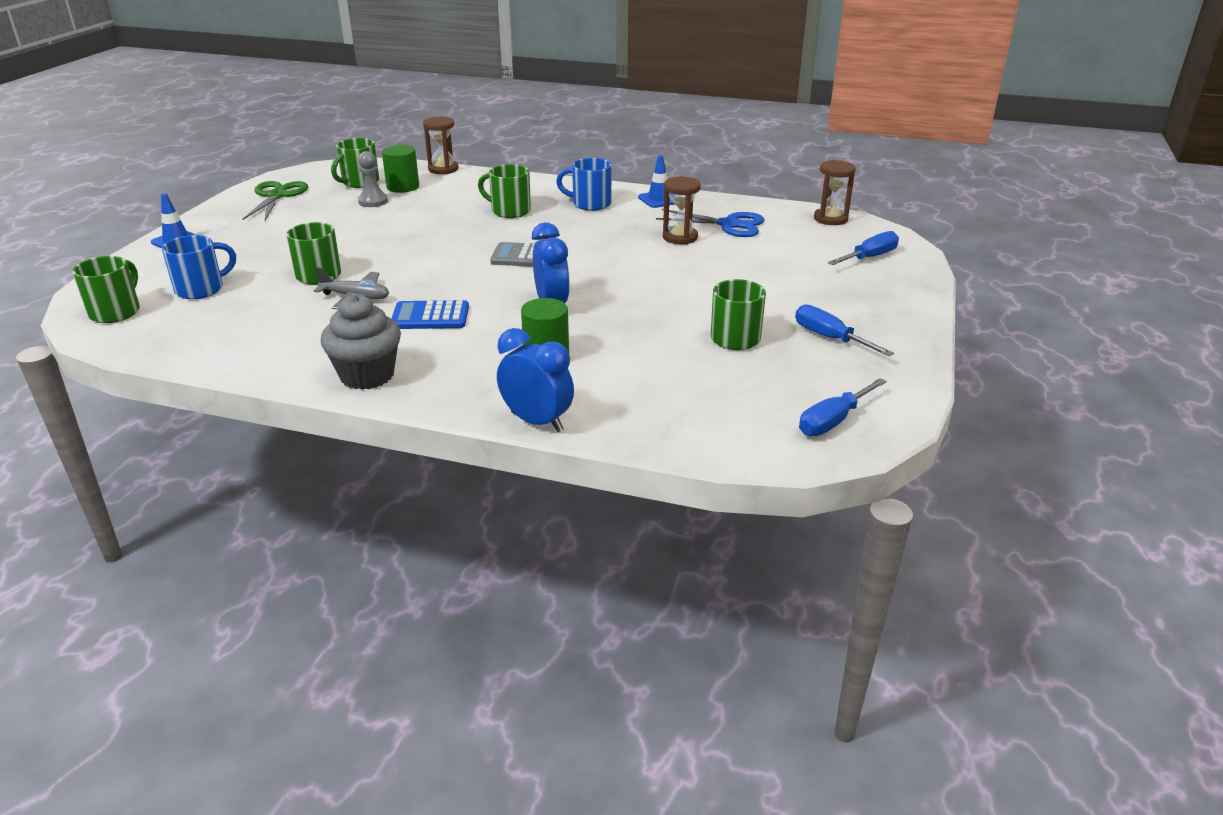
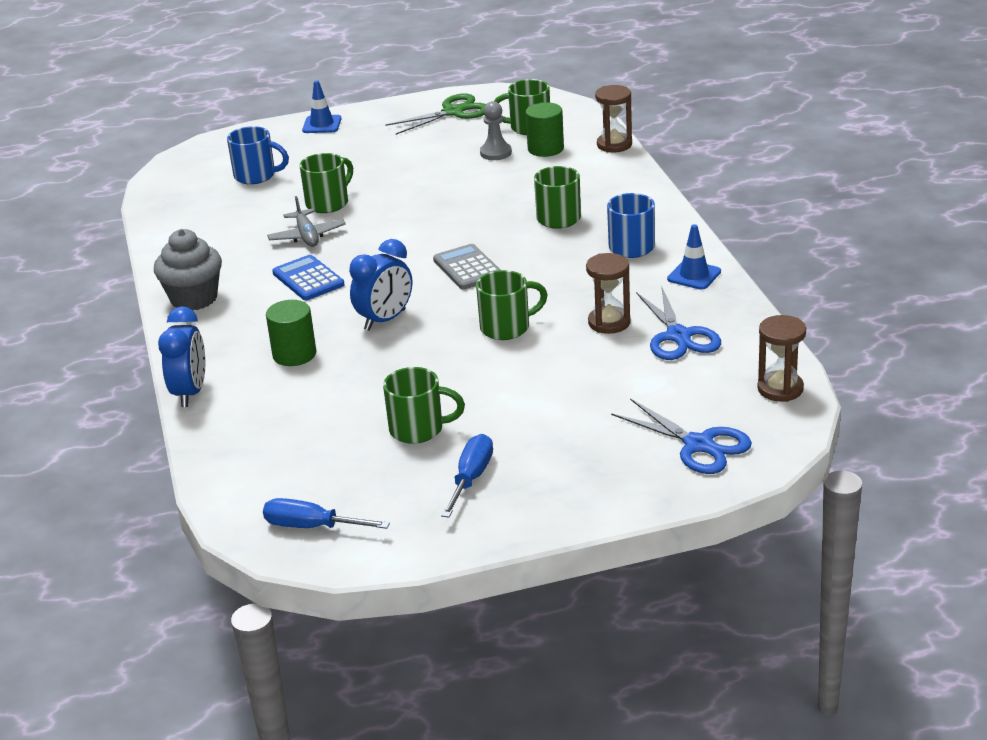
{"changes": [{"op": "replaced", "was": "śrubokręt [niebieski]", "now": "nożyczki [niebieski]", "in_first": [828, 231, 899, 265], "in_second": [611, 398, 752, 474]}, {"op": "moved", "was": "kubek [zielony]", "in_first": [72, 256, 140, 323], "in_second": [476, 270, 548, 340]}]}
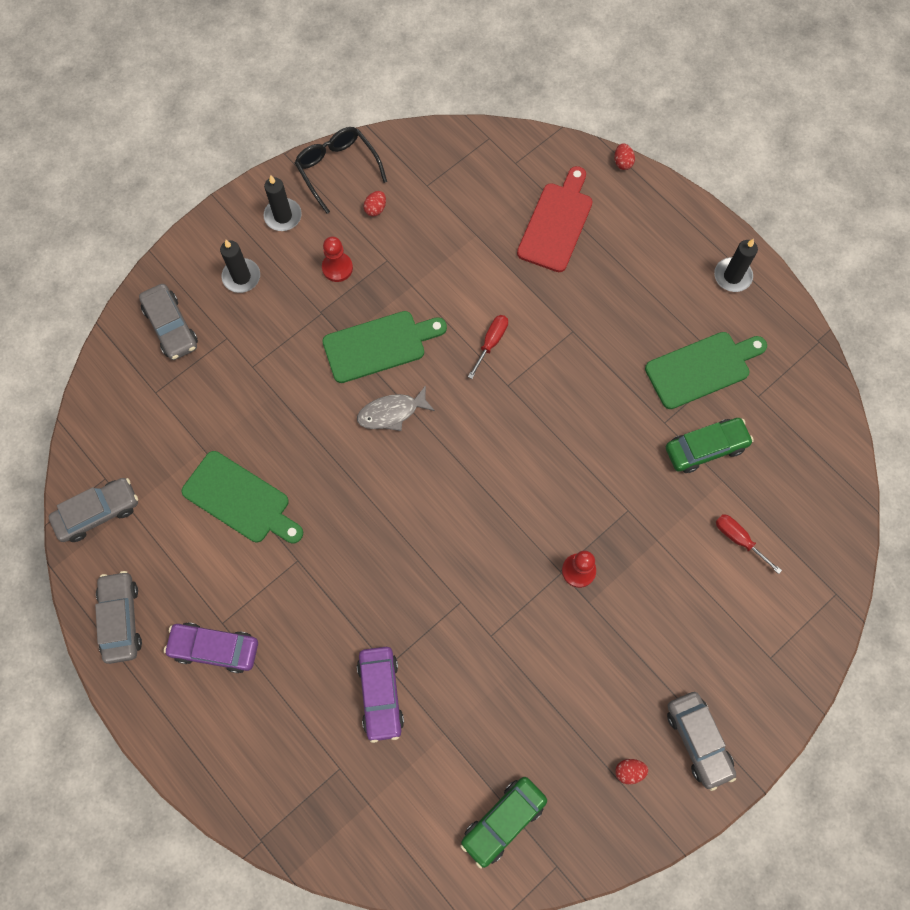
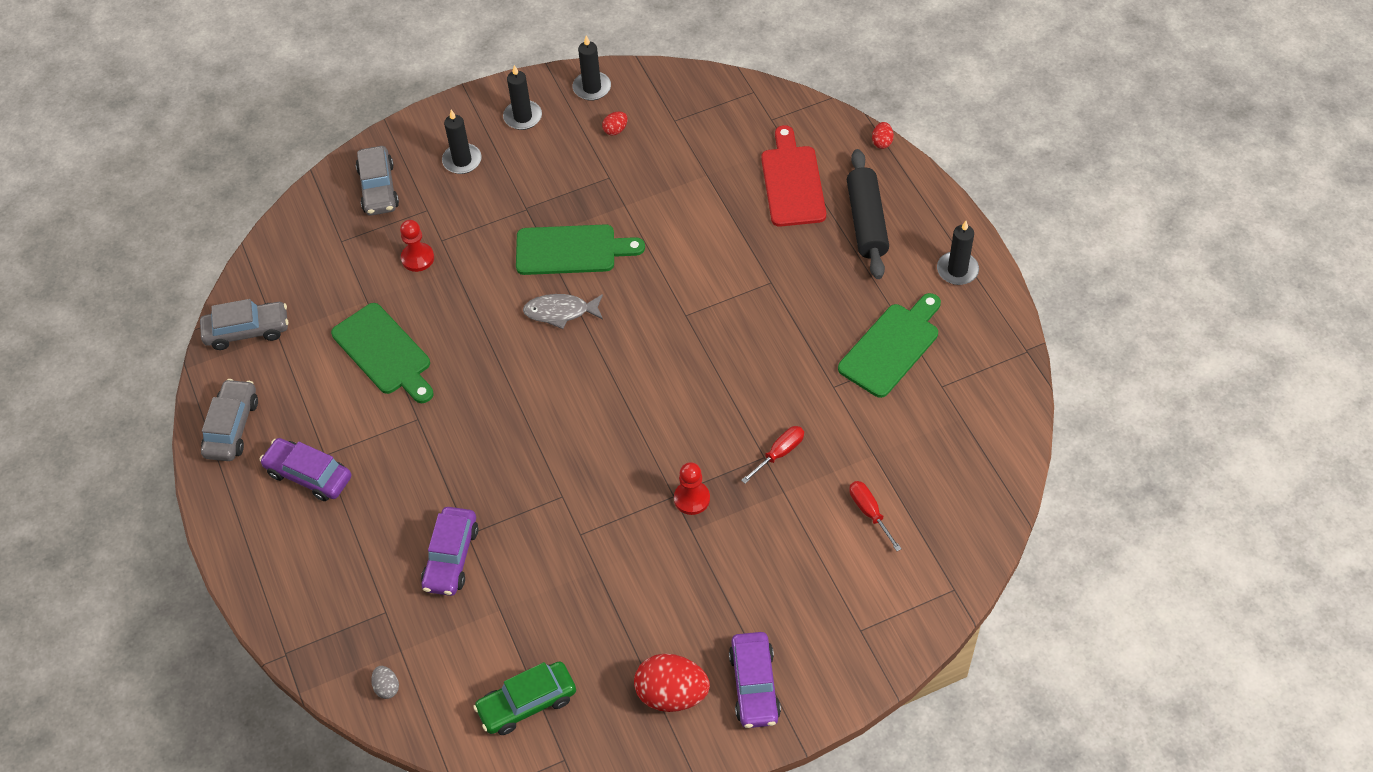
{"changes": [{"op": "replaced", "was": "okulary [czarny]", "now": "świeca [czarny]", "in_first": [295, 127, 387, 214], "in_second": [573, 36, 611, 101]}, {"op": "turned", "was": "deska do krojenia [czerwony]", "in_first": [517, 166, 593, 272], "in_second": [761, 125, 826, 227], "clockwise": -45}, {"op": "moved", "was": "pionek [czerwony]", "in_first": [322, 237, 353, 282], "in_second": [400, 220, 434, 272]}, {"op": "moved", "was": "śrubokręt [czerwony]", "in_first": [468, 315, 508, 379], "in_second": [741, 426, 804, 484]}, {"op": "turned", "was": "deska do krojenia [zielony]", "in_first": [645, 332, 767, 409], "in_second": [838, 293, 941, 398], "clockwise": -45}, {"op": "removed", "was": "samochód [zielony]", "in_first": [666, 418, 754, 473]}, {"op": "recoloured", "was": "samochód [szary]", "now": "samochód [fioletowy]", "in_first": [667, 692, 736, 791], "in_second": [729, 632, 781, 728]}, {"op": "resized", "was": "jajko [czerwony]", "in_first": [615, 759, 648, 784], "in_second": [634, 654, 710, 712], "ratio": 2.17}, {"op": "added", "now": "wałek do ciasta [czarny]", "in_second": [847, 149, 889, 279]}, {"op": "added", "now": "jajko [szary]", "in_second": [371, 666, 399, 699]}]}
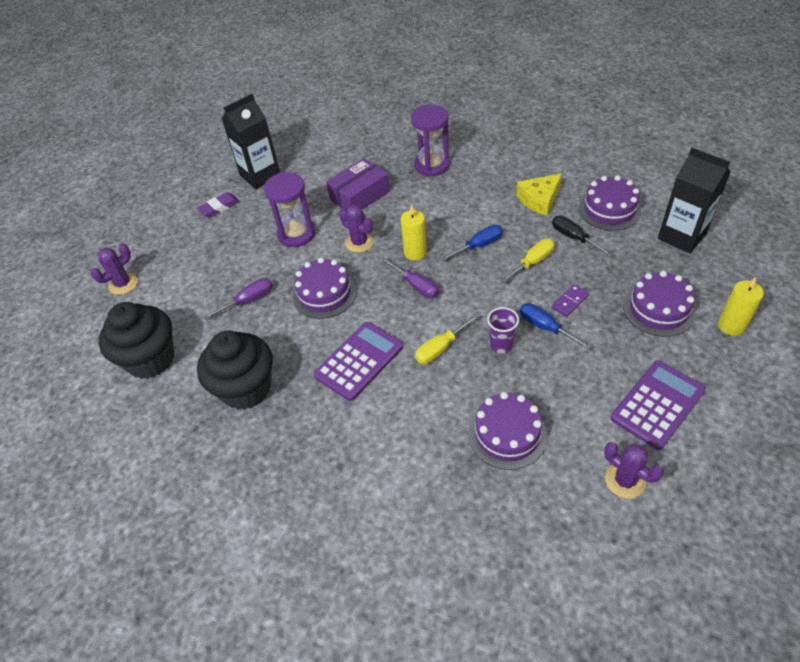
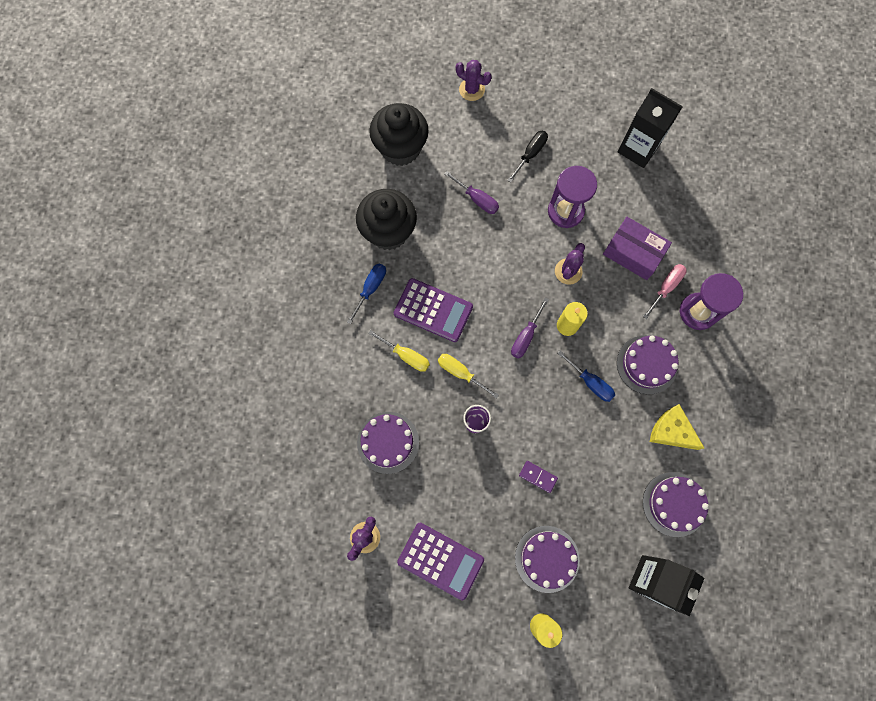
{"changes": [{"op": "removed", "was": "gumka do mazania [fioletowy]", "in_first": [197, 192, 240, 217]}, {"op": "moved", "was": "śrubokręt [czarny]", "in_first": [552, 216, 614, 257], "in_second": [507, 131, 548, 183]}, {"op": "moved", "was": "śrubokręt [żółty]", "in_first": [500, 239, 554, 283], "in_second": [368, 330, 430, 372]}, {"op": "moved", "was": "tort [fioletowy]", "in_first": [292, 258, 357, 319], "in_second": [617, 335, 679, 394]}, {"op": "moved", "was": "śrubokręt [niebieski]", "in_first": [520, 303, 592, 350], "in_second": [347, 264, 386, 324]}, {"op": "added", "now": "śrubokręt [różowy]", "in_second": [643, 264, 687, 319]}]}
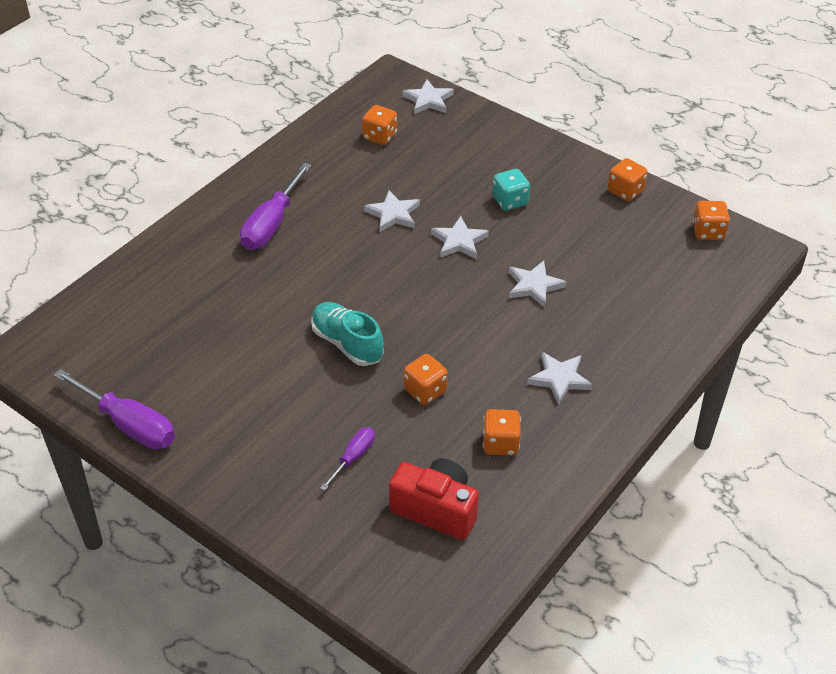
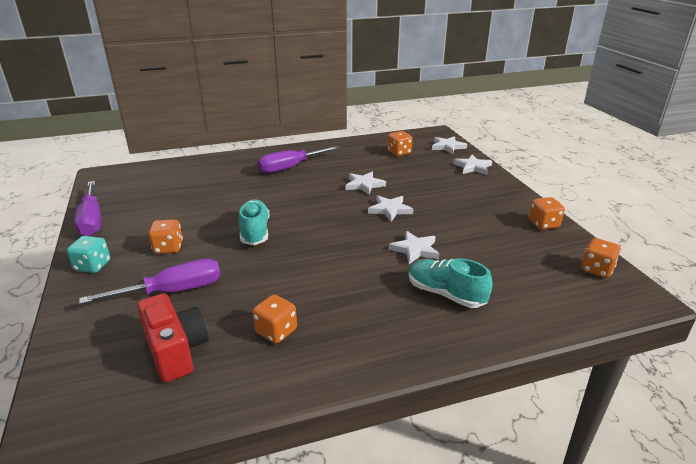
{"changes": [{"op": "moved", "was": "kostka do gry [turkusowy]", "in_first": [492, 169, 530, 211], "in_second": [67, 236, 110, 273]}, {"op": "moved", "was": "gwiazda [biały]", "in_first": [527, 352, 593, 405], "in_second": [453, 155, 492, 175]}, {"op": "moved", "was": "kostka do gry [pomarańczowy]", "in_first": [404, 354, 448, 405], "in_second": [148, 219, 183, 254]}, {"op": "resized", "was": "śrubokręt [fioletowy]", "in_first": [320, 427, 375, 491], "in_second": [79, 259, 221, 304], "ratio": 1.82}, {"op": "added", "now": "but [turkusowy]", "in_second": [409, 258, 493, 308]}]}
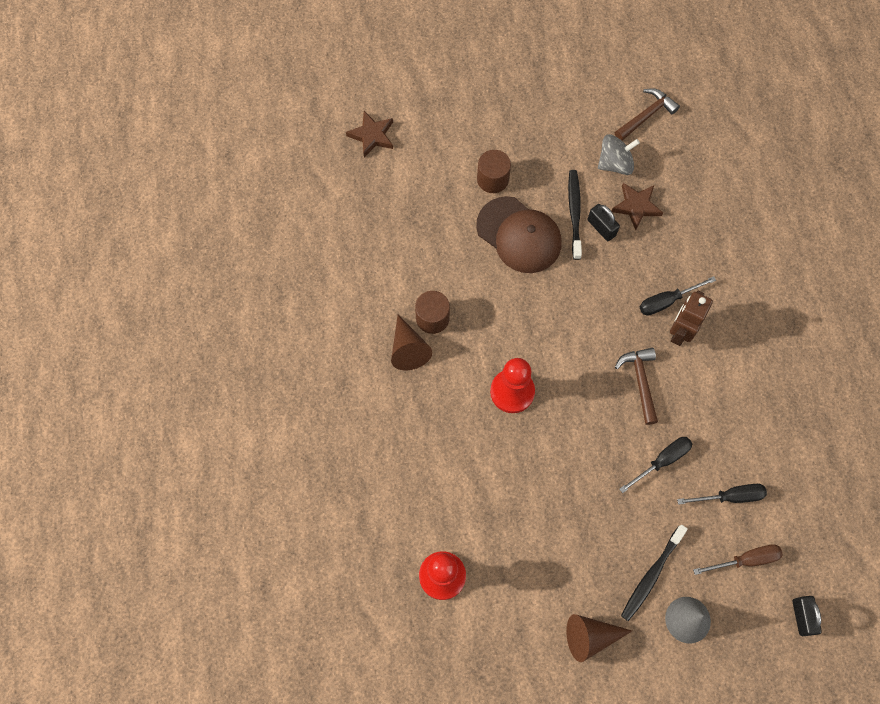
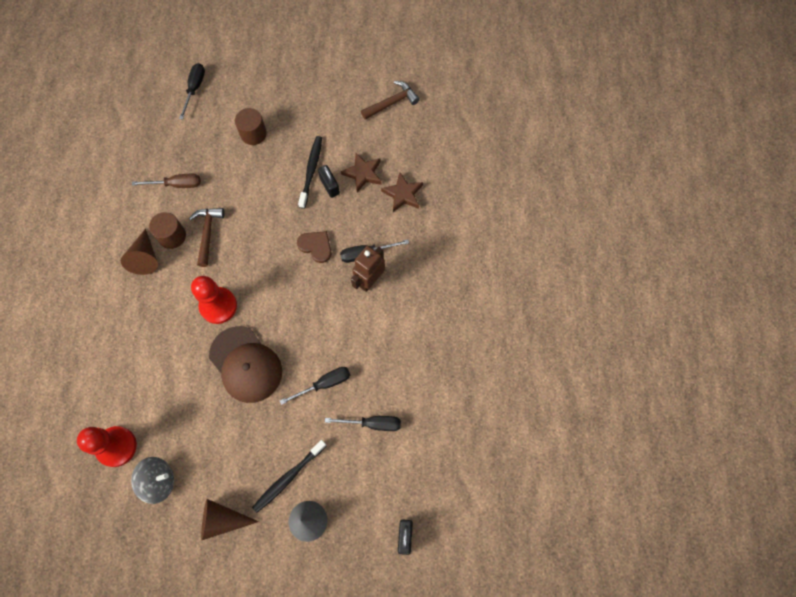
{"changes": [{"op": "moved", "was": "gwiazda [brązowy]", "in_first": [346, 111, 393, 157], "in_second": [381, 172, 423, 212]}, {"op": "moved", "was": "bączek [szary]", "in_first": [598, 134, 640, 175], "in_second": [131, 457, 174, 504]}, {"op": "moved", "was": "czapka [brązowy]", "in_first": [476, 196, 562, 273], "in_second": [209, 326, 282, 403]}, {"op": "moved", "was": "młotek [brązowy]", "in_first": [615, 348, 658, 425], "in_second": [189, 208, 225, 267]}, {"op": "moved", "was": "śrubokręt [brązowy]", "in_first": [693, 545, 783, 575], "in_second": [132, 174, 201, 188]}, {"op": "added", "now": "śrubokręt [czarny]", "in_second": [179, 63, 205, 120]}, {"op": "added", "now": "serce [brązowy]", "in_second": [297, 231, 332, 263]}]}
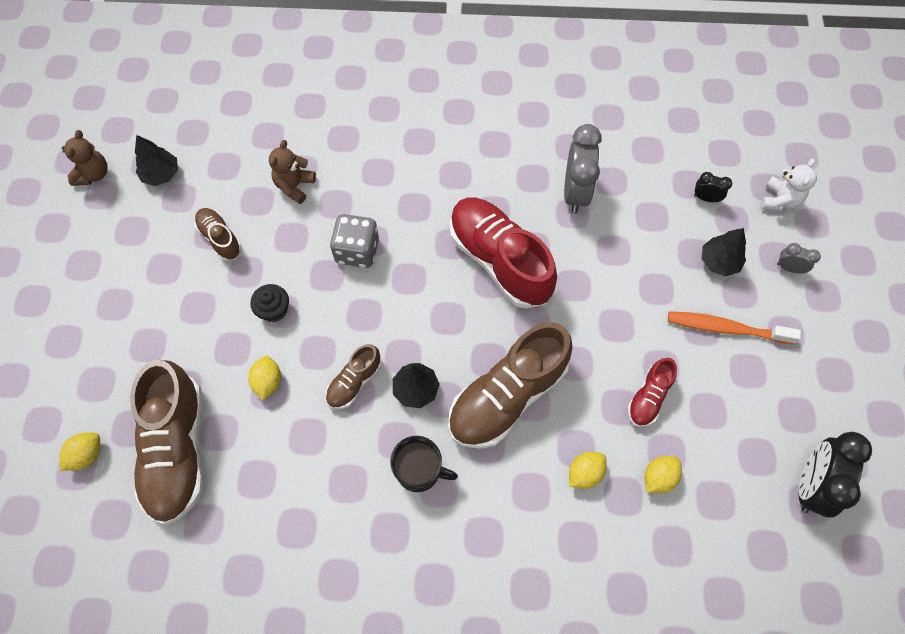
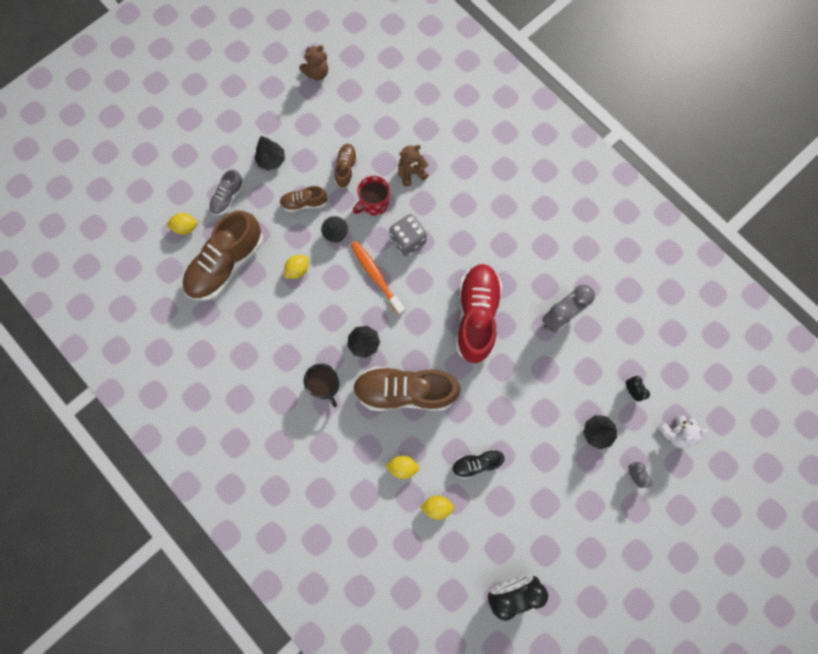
{"changes": [{"op": "moved", "was": "drzewko [czarny]", "in_first": [135, 135, 178, 186], "in_second": [254, 136, 285, 171]}, {"op": "moved", "was": "szczoteczka do zębów [pomarańczowy]", "in_first": [668, 311, 801, 345], "in_second": [351, 241, 405, 315]}, {"op": "moved", "was": "but [brązowy]", "in_first": [326, 344, 382, 409], "in_second": [280, 186, 328, 212]}, {"op": "recoloured", "was": "but [czerwony]", "now": "but [czarny]", "in_first": [628, 358, 677, 427], "in_second": [452, 450, 505, 479]}, {"op": "added", "now": "but [szary]", "in_second": [209, 169, 244, 216]}, {"op": "added", "now": "kubek [czerwony]", "in_second": [353, 176, 390, 216]}]}
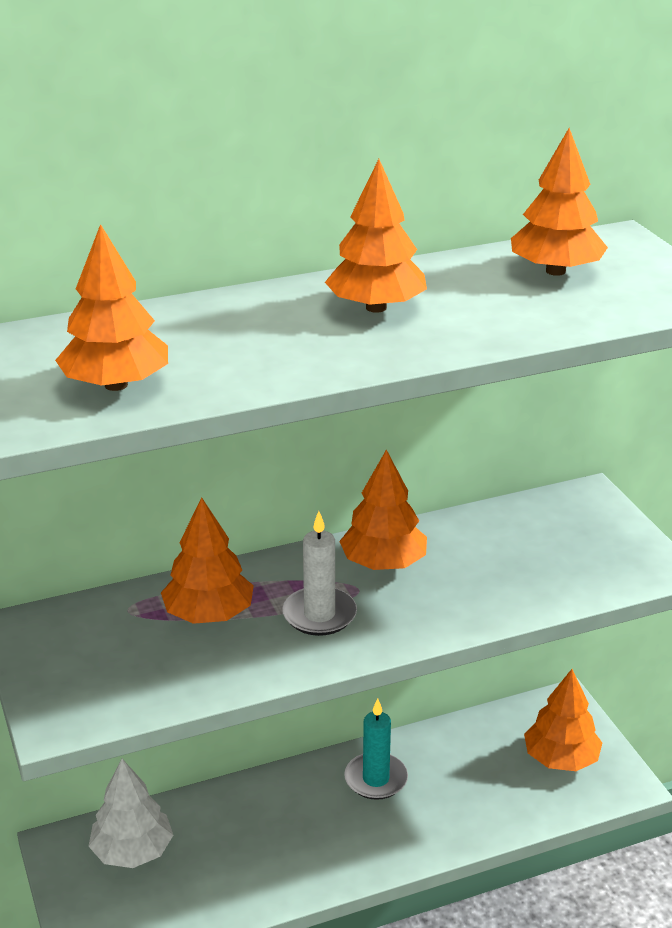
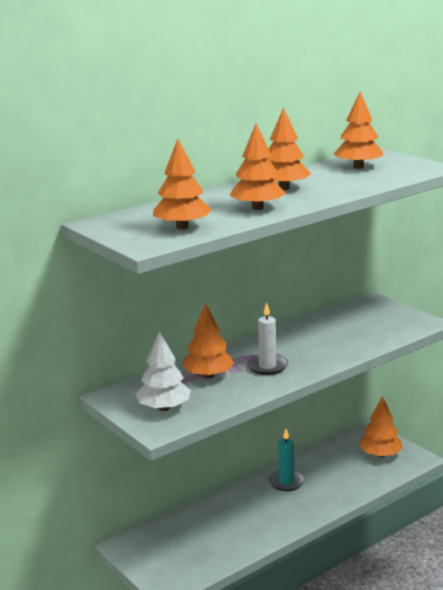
{"changes": [{"op": "moved", "was": "drzewko [pomarańczowy]", "in_first": [339, 450, 427, 570], "in_second": [229, 124, 286, 210]}, {"op": "moved", "was": "drzewko [biały]", "in_first": [88, 759, 173, 868], "in_second": [136, 332, 191, 411]}]}
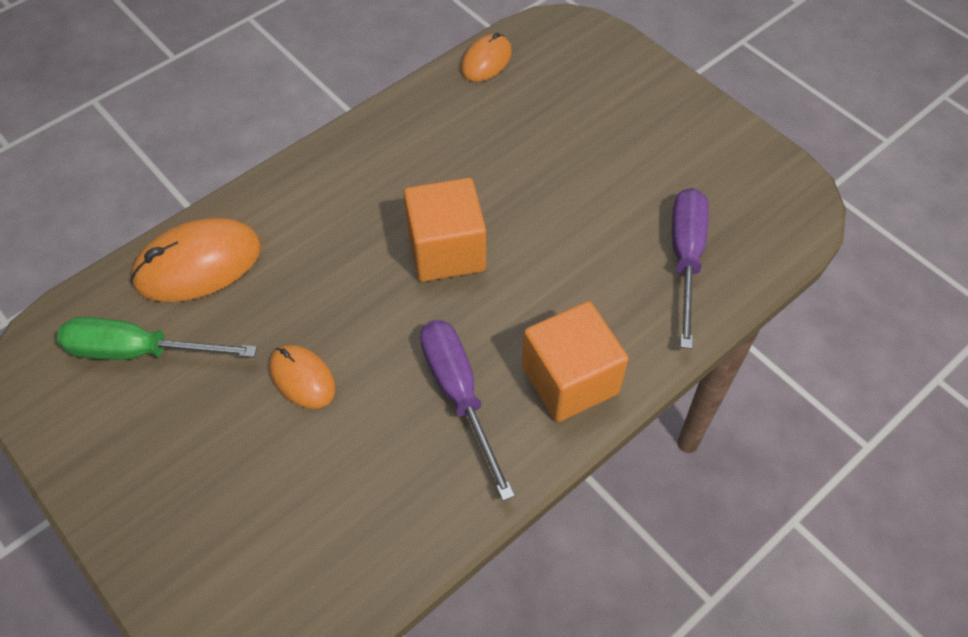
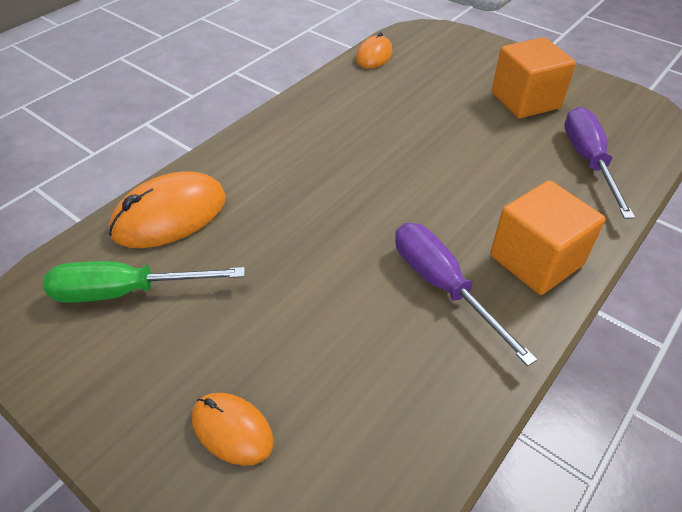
{"changes": [{"op": "moved", "was": "sześcian [pomarańczowy]", "in_first": [404, 178, 486, 282], "in_second": [491, 37, 576, 118]}, {"op": "moved", "was": "myszka [pomarańczowy]", "in_first": [269, 345, 335, 409], "in_second": [192, 393, 274, 466]}]}
